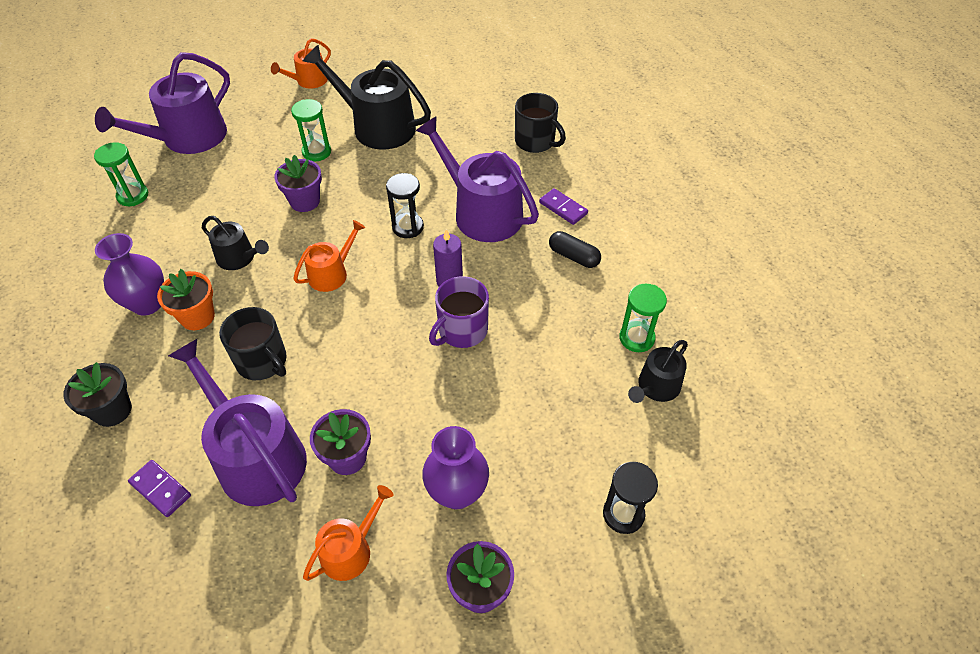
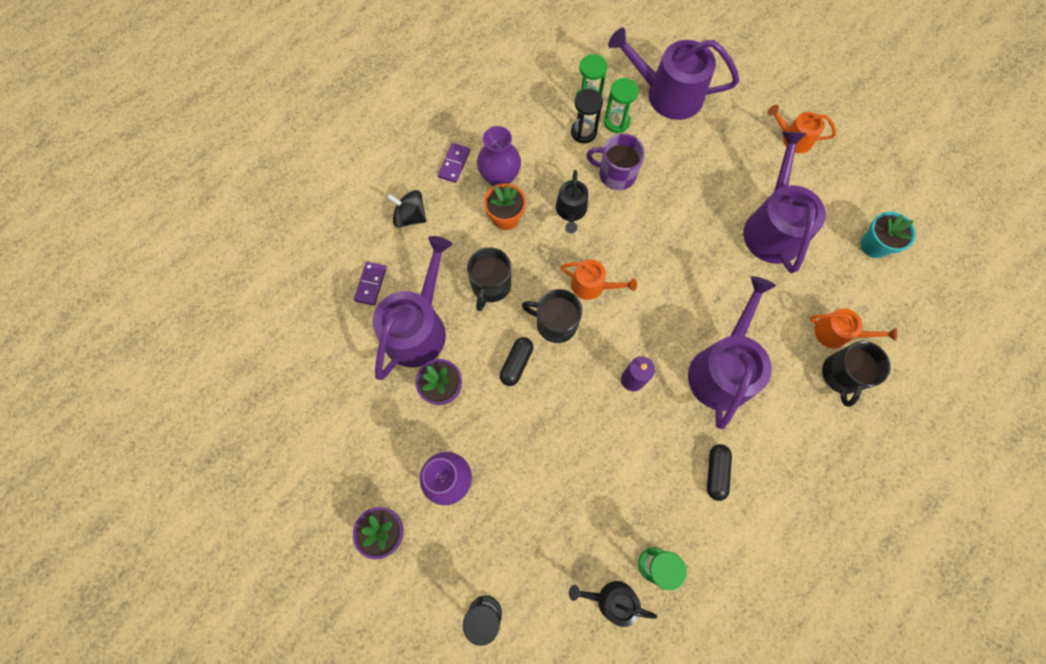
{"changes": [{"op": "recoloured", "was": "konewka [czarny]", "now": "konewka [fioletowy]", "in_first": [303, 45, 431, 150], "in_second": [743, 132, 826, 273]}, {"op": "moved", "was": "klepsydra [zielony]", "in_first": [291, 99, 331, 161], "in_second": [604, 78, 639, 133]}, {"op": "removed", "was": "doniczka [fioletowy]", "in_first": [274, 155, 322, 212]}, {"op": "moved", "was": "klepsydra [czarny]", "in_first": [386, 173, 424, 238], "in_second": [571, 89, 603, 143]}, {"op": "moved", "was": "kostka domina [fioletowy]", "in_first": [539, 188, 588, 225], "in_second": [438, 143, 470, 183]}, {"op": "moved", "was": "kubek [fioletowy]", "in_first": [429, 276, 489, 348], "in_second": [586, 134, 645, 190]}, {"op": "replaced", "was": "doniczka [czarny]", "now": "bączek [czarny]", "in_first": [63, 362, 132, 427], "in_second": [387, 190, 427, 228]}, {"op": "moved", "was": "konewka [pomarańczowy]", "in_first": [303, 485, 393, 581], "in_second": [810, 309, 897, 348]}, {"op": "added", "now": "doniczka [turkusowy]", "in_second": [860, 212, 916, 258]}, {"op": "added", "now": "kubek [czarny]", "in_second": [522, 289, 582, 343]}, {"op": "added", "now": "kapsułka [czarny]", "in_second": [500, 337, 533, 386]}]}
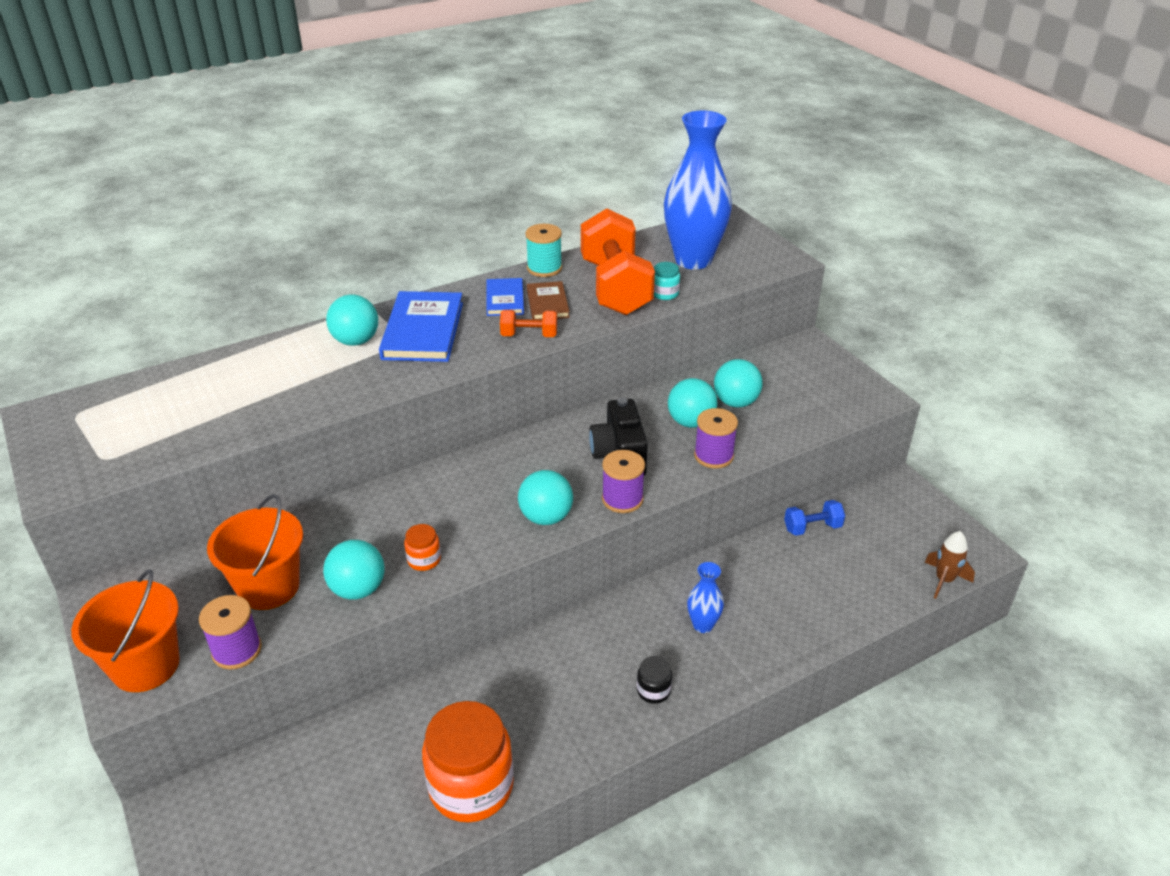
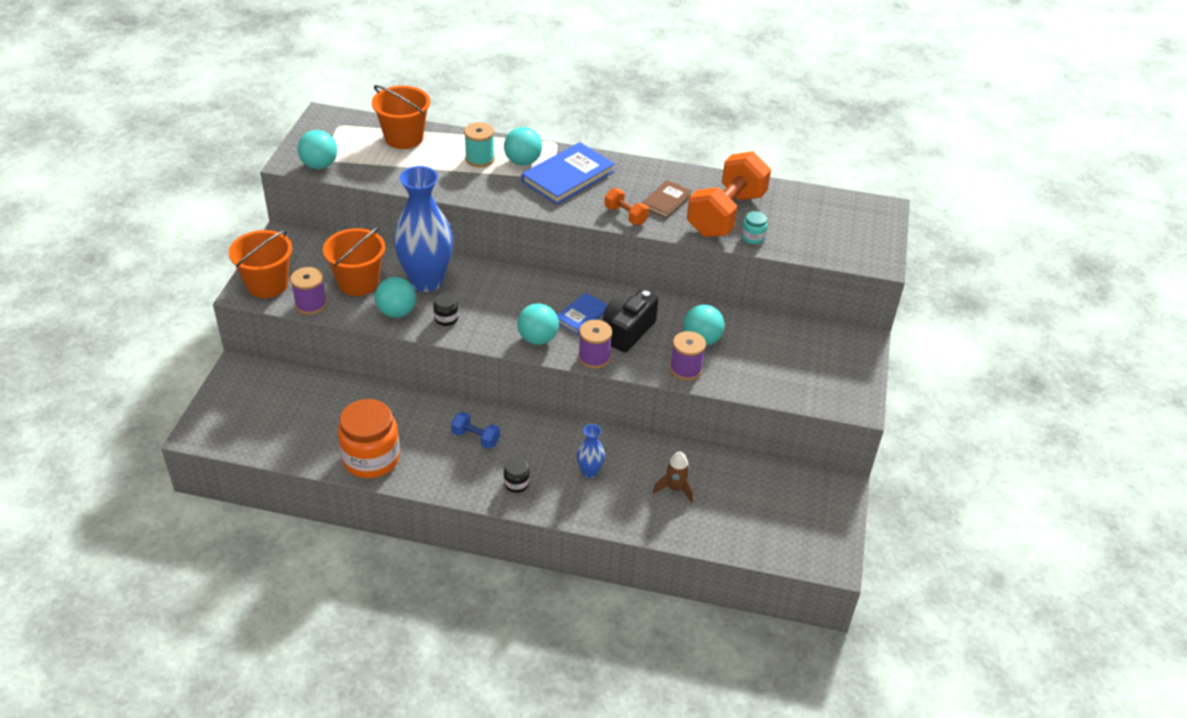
{"changes": [{"op": "moved", "was": "wazon [niebieski]", "in_first": [664, 110, 732, 270], "in_second": [394, 166, 453, 292]}, {"op": "moved", "was": "szpulka [turkusowy]", "in_first": [525, 224, 562, 277], "in_second": [464, 122, 495, 167]}, {"op": "moved", "was": "książka [niebieski]", "in_first": [486, 278, 524, 316], "in_second": [557, 292, 608, 335]}, {"op": "moved", "was": "piłka [turkusowy]", "in_first": [714, 359, 763, 408], "in_second": [298, 130, 337, 169]}, {"op": "moved", "was": "hantel [niebieski]", "in_first": [784, 500, 845, 536], "in_second": [451, 412, 500, 449]}, {"op": "recoloured", "was": "słoik [pomarańczowy]", "now": "słoik [czarny]", "in_first": [404, 524, 441, 571], "in_second": [433, 293, 458, 326]}, {"op": "moved", "was": "rakieta [brązowy]", "in_first": [924, 531, 975, 599], "in_second": [653, 452, 693, 503]}, {"op": "added", "now": "wiadro [pomarańczowy]", "in_second": [372, 85, 430, 149]}]}
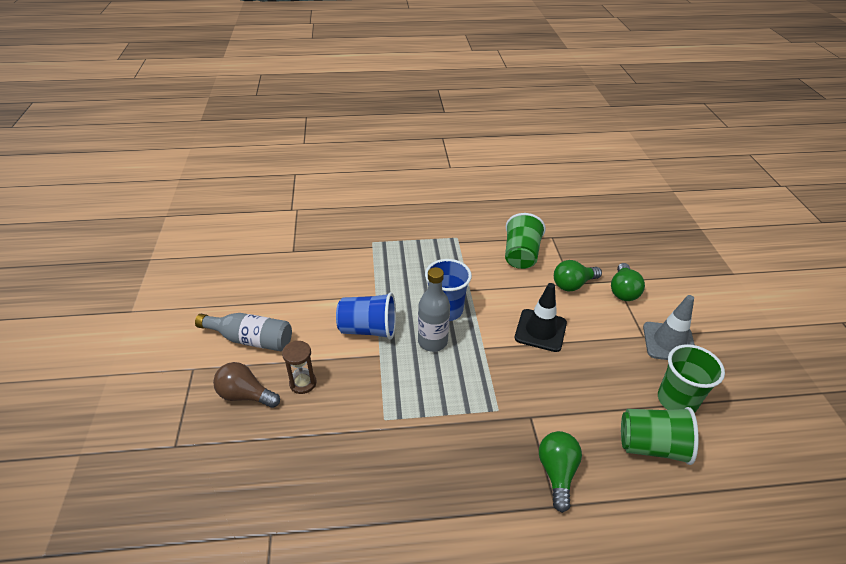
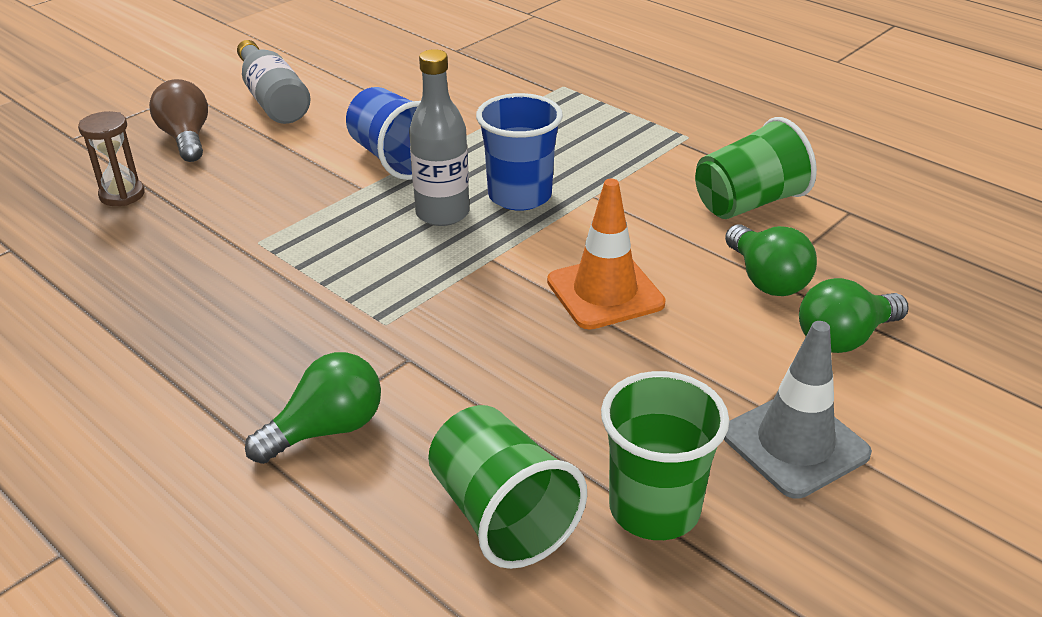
{"changes": [{"op": "turned", "was": "żarówka [zielony]", "in_first": [554, 260, 602, 291], "in_second": [725, 224, 817, 296], "clockwise": -135}, {"op": "recoloured", "was": "pachołek [czarny]", "now": "pachołek [pomarańczowy]", "in_first": [515, 283, 567, 352], "in_second": [547, 179, 666, 329]}, {"op": "moved", "was": "klepsydra [brązowy]", "in_first": [282, 341, 316, 394], "in_second": [78, 111, 145, 206]}]}
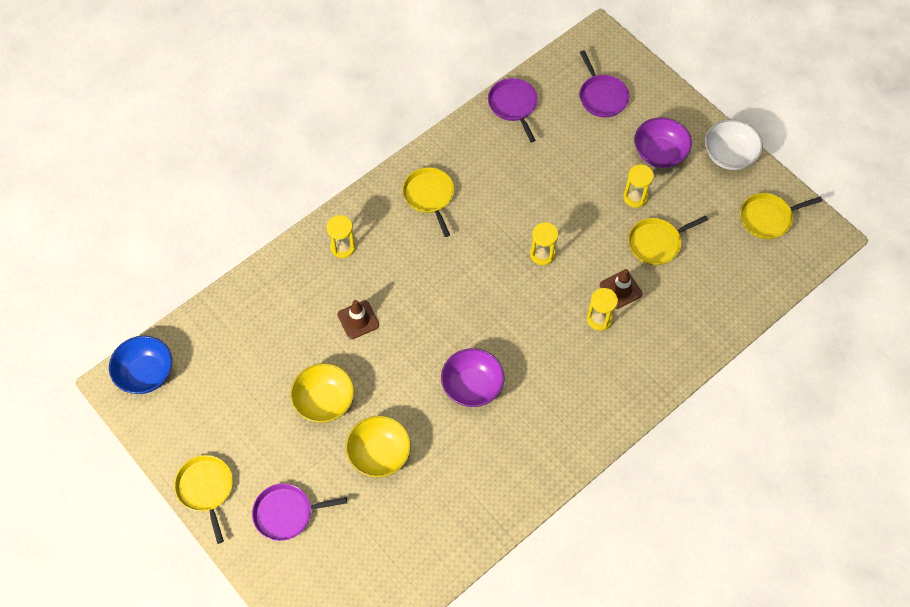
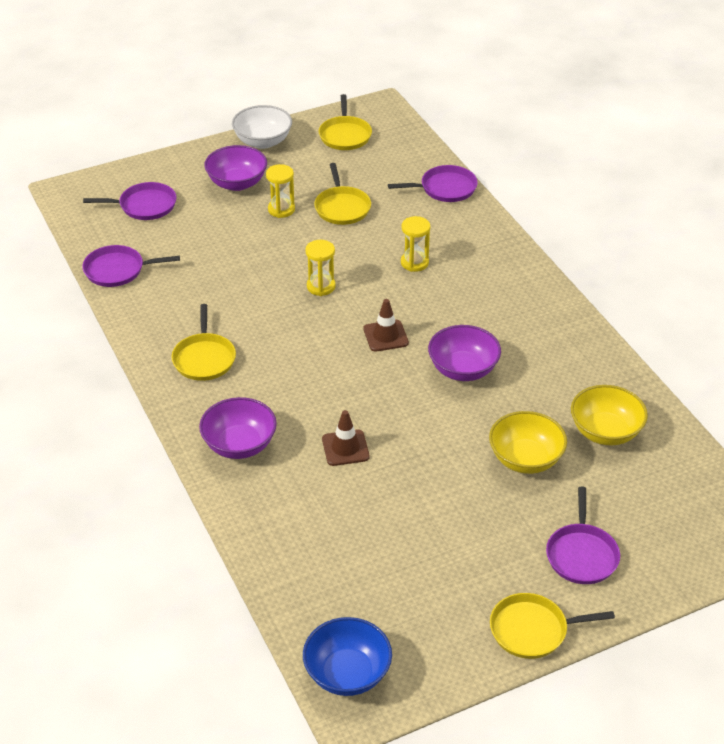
{"changes": [{"op": "turned", "was": "patelnia [żółty]", "in_first": [402, 167, 454, 237], "in_second": [171, 304, 236, 381], "clockwise": -90}, {"op": "replaced", "was": "klepsydra [żółty]", "now": "miska [fioletowy]", "in_first": [326, 215, 356, 258], "in_second": [199, 397, 277, 459]}, {"op": "moved", "was": "pachołek [brązowy]", "in_first": [600, 269, 643, 309], "in_second": [363, 299, 409, 352]}, {"op": "moved", "was": "miska [żółty]", "in_first": [290, 363, 354, 423], "in_second": [571, 385, 648, 445]}, {"op": "added", "now": "patelnia [fioletowy]", "in_second": [388, 165, 478, 202]}]}
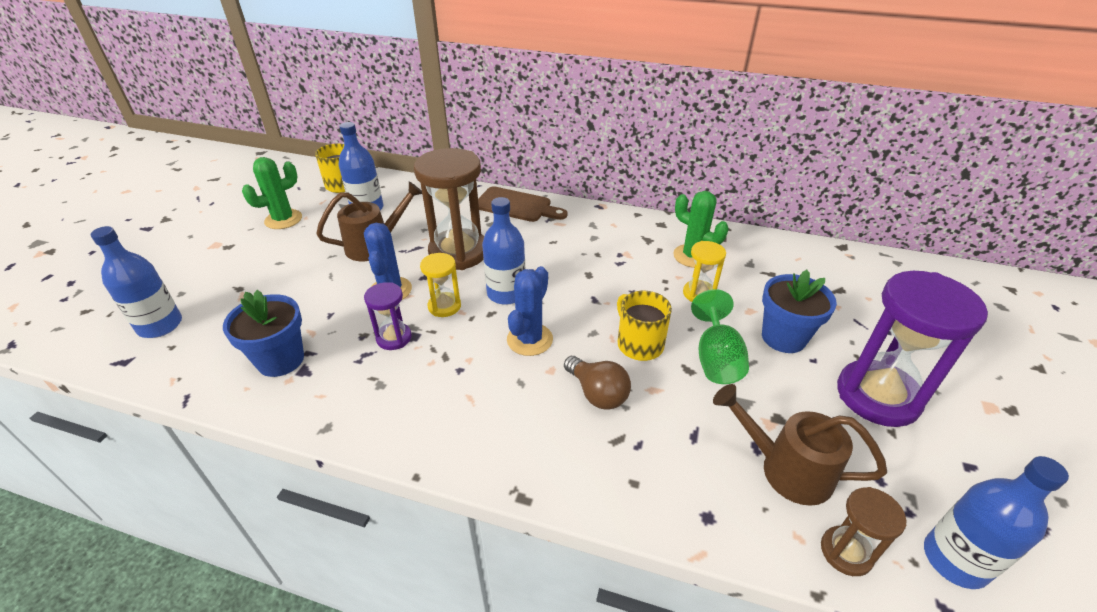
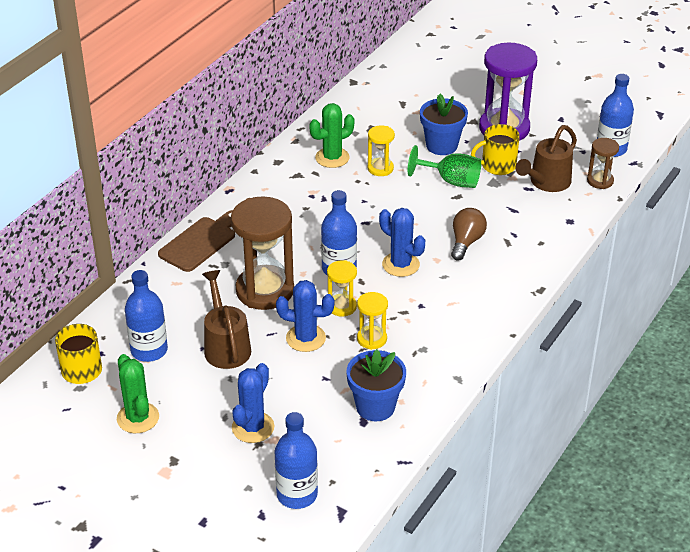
{"changes": [{"op": "recoloured", "was": "klepsydra [fioletowy]", "now": "klepsydra [żółty]", "in_first": [364, 282, 412, 350], "in_second": [357, 292, 388, 350]}, {"op": "moved", "was": "kubek [żółty]", "in_first": [617, 291, 672, 361], "in_second": [471, 124, 520, 175]}, {"op": "turned", "was": "żarówka [brązowy]", "in_first": [564, 356, 631, 410], "in_second": [451, 208, 487, 261], "clockwise": -45}, {"op": "added", "now": "kaktus [niebieski]", "in_second": [232, 363, 274, 443]}]}
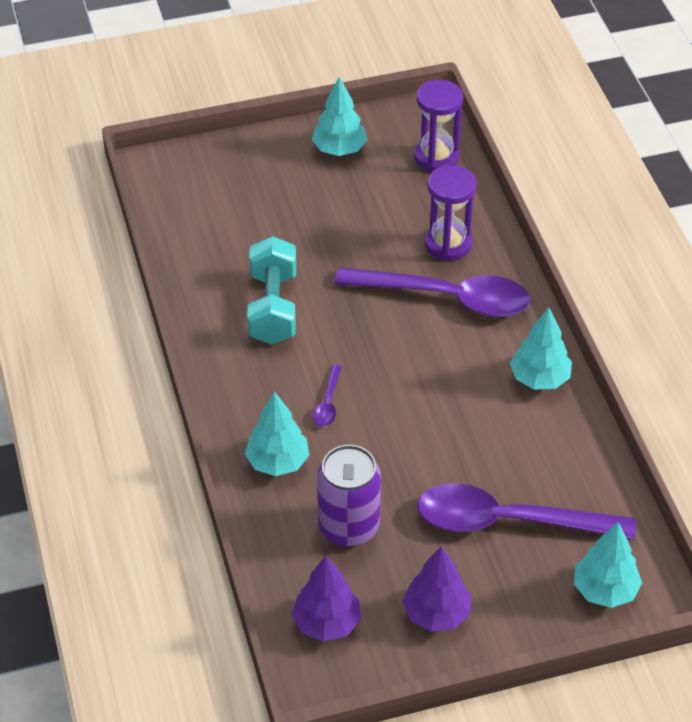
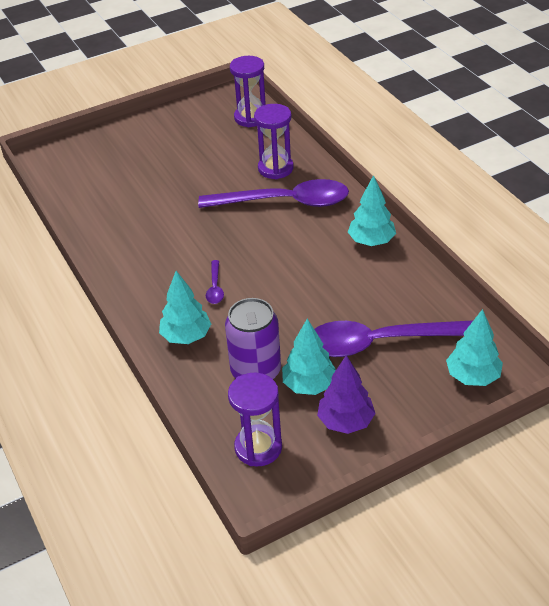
{"changes": [{"op": "moved", "was": "drzewko [turkusowy]", "in_first": [312, 77, 367, 156], "in_second": [282, 319, 336, 395]}, {"op": "removed", "was": "hantel [turkusowy]", "in_first": [247, 236, 296, 345]}, {"op": "replaced", "was": "drzewko [fioletowy]", "now": "klepsydra [fioletowy]", "in_first": [292, 556, 361, 642], "in_second": [228, 373, 282, 467]}]}
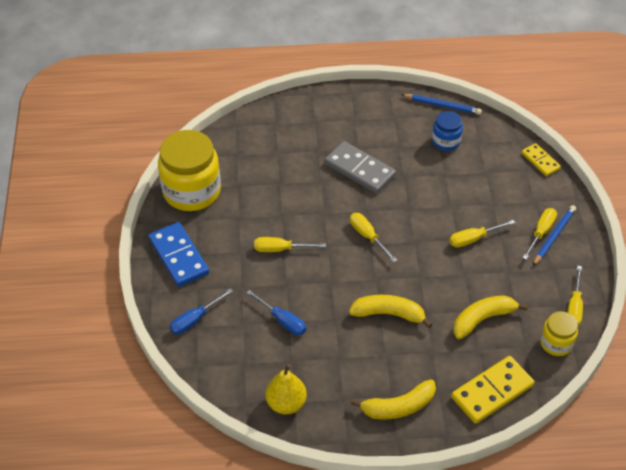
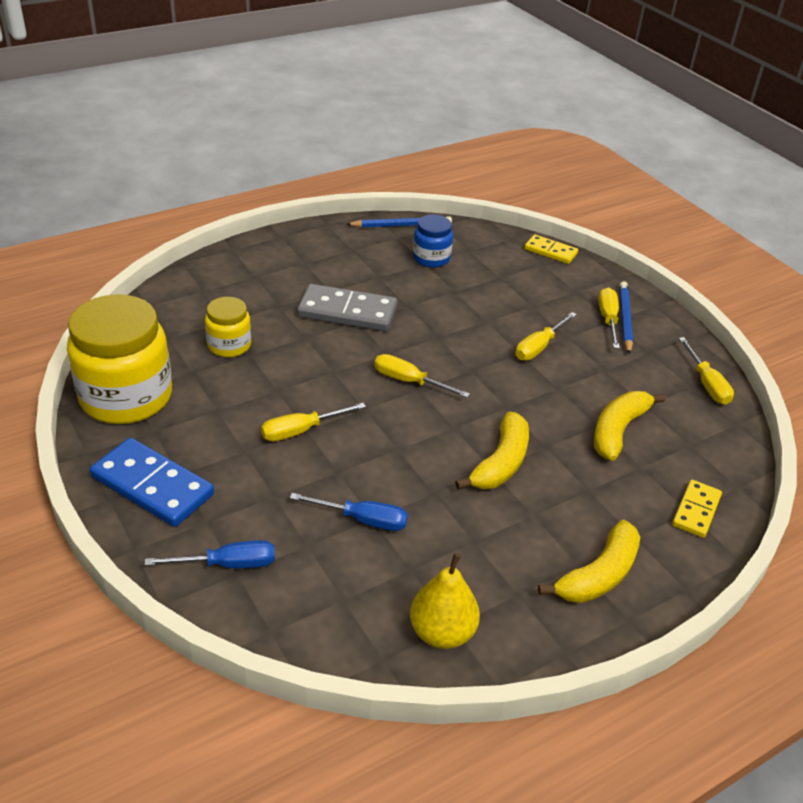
{"changes": [{"op": "turned", "was": "śrubokręt [niebieski]", "in_first": [170, 289, 233, 334], "in_second": [145, 540, 275, 568], "clockwise": -120}, {"op": "turned", "was": "banan [żółty]", "in_first": [349, 295, 432, 328], "in_second": [455, 412, 529, 490], "clockwise": 135}, {"op": "moved", "was": "słoik [żółty]", "in_first": [540, 311, 578, 356], "in_second": [205, 297, 251, 357]}, {"op": "resized", "was": "kostka domina [żółty]", "in_first": [451, 356, 534, 424], "in_second": [672, 480, 722, 538], "ratio": 0.58}]}
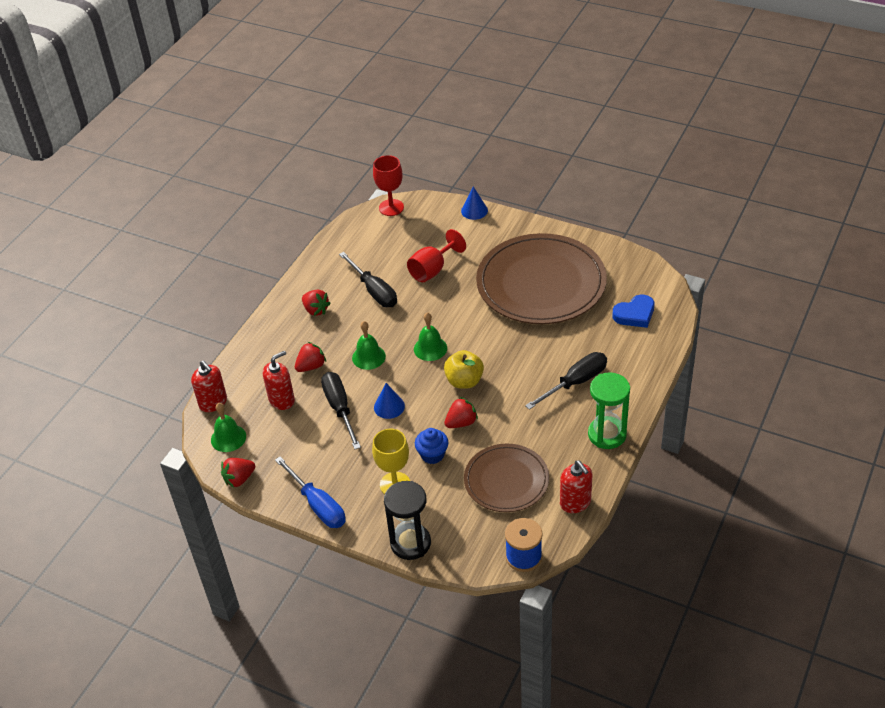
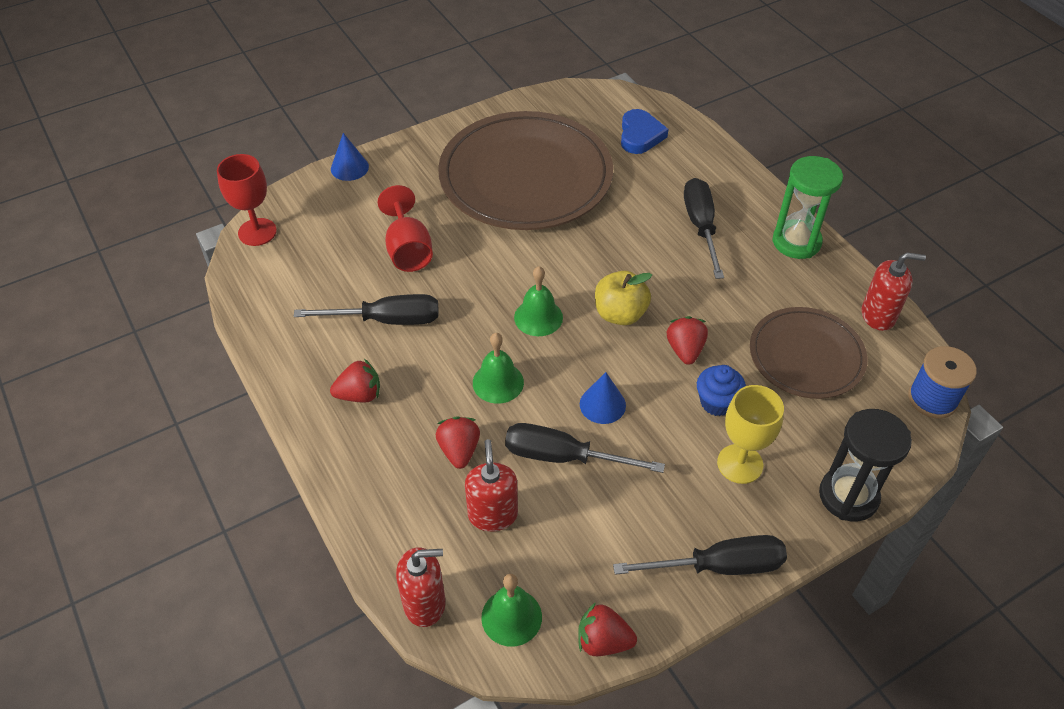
{"changes": [{"op": "recoloured", "was": "śrubokręt [niebieski]", "now": "śrubokręt [czarny]", "in_first": [275, 457, 346, 528], "in_second": [613, 535, 787, 575]}, {"op": "turned", "was": "truskawka [czerwony]", "in_first": [221, 458, 255, 488], "in_second": [578, 602, 637, 656], "clockwise": 105}]}
